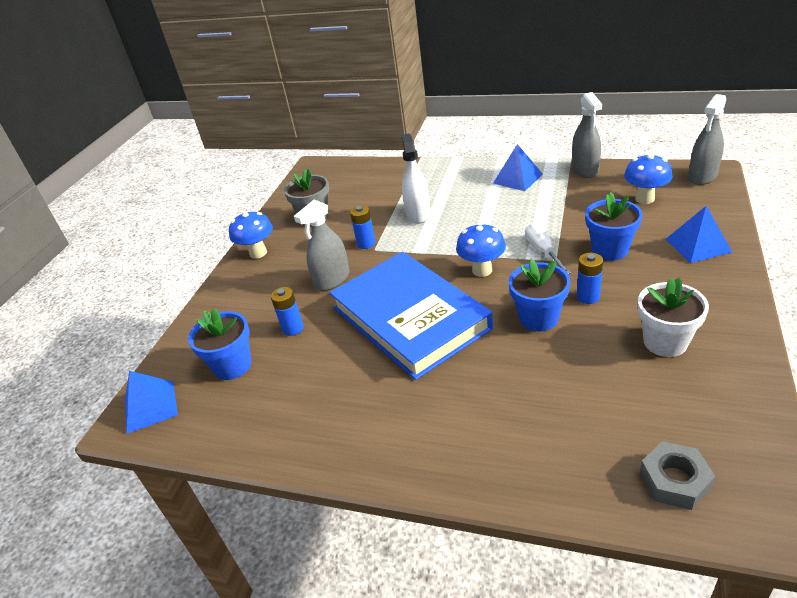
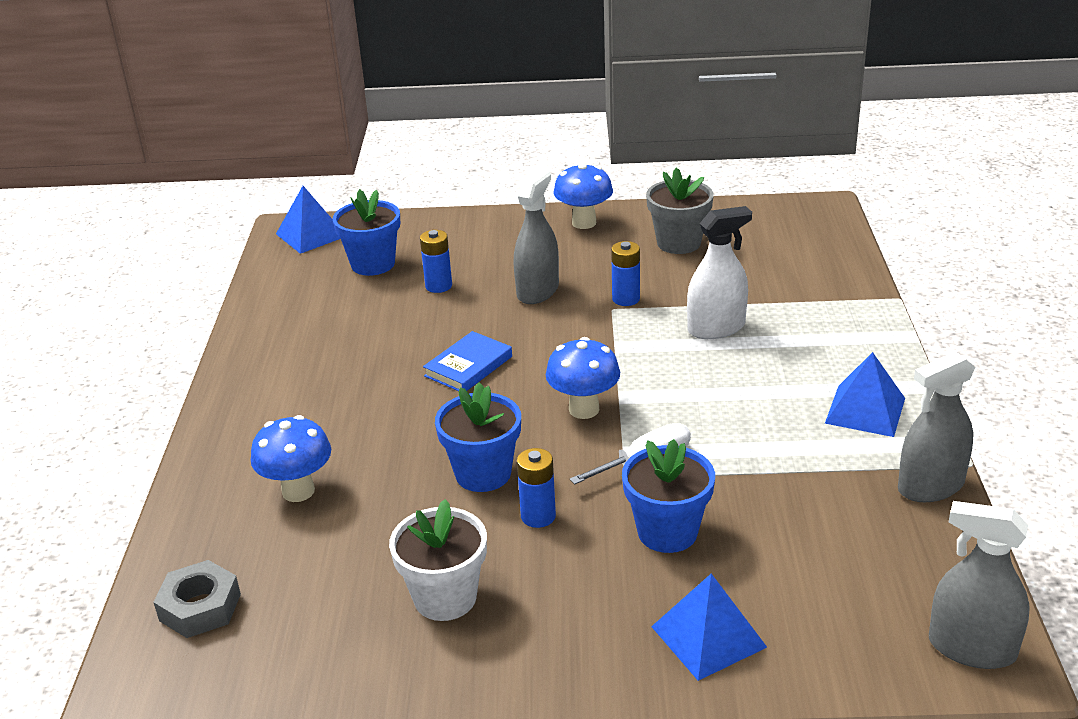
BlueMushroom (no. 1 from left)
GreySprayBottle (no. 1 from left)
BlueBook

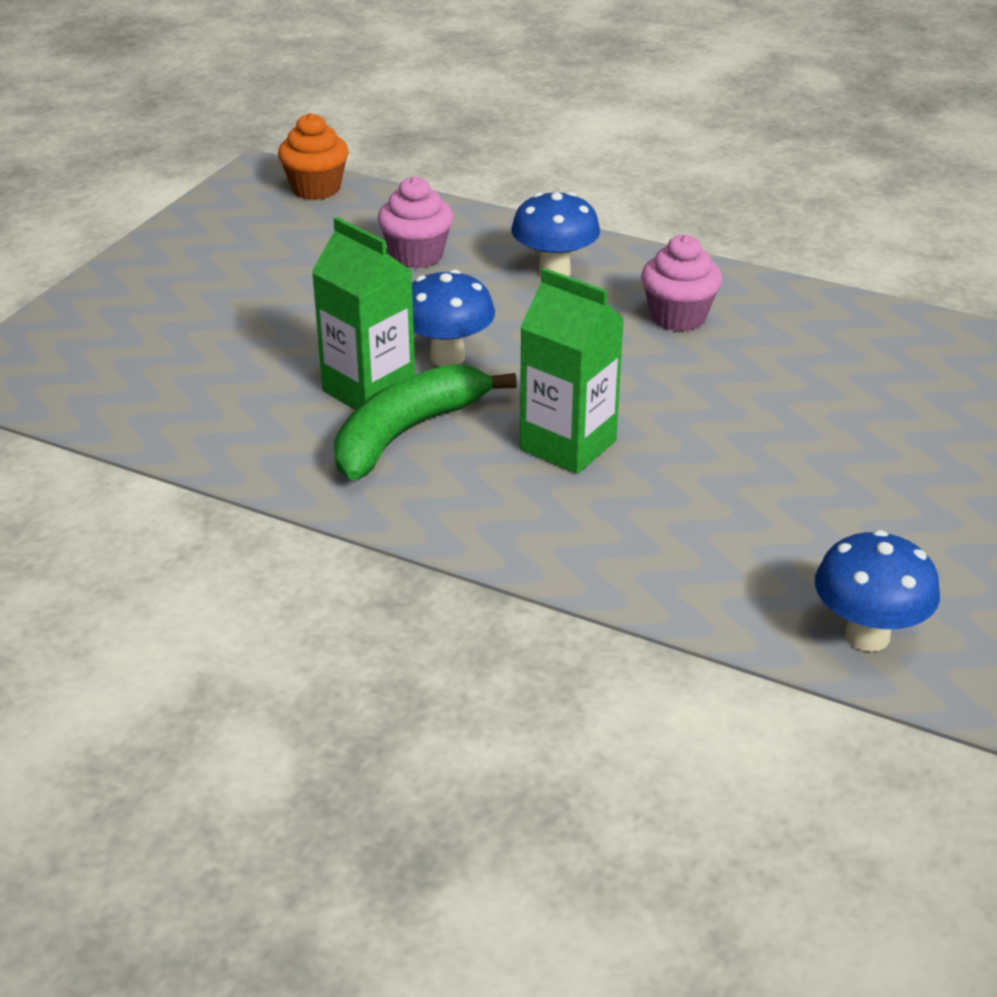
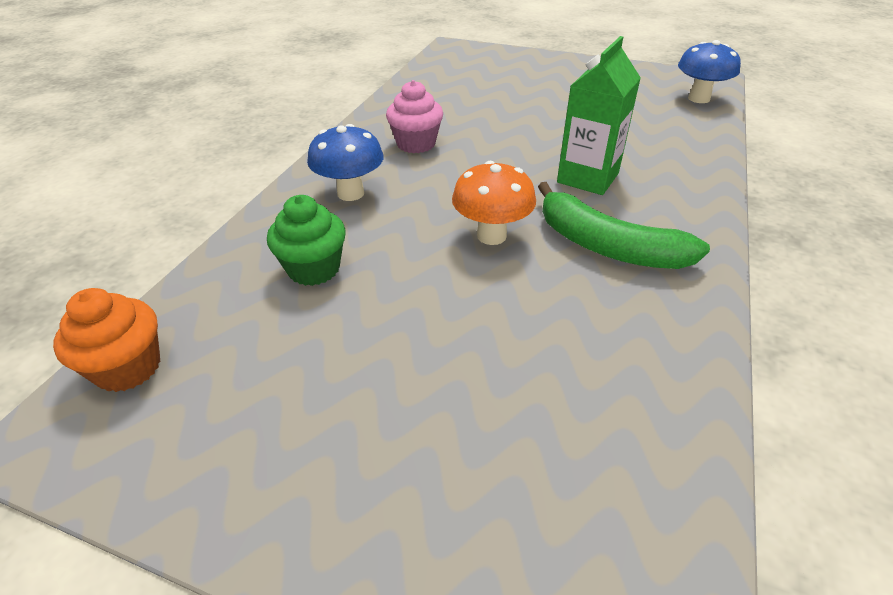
GreenCarton (no. 1 from left in the first image)
GreenCupcake
OrangeMushroom

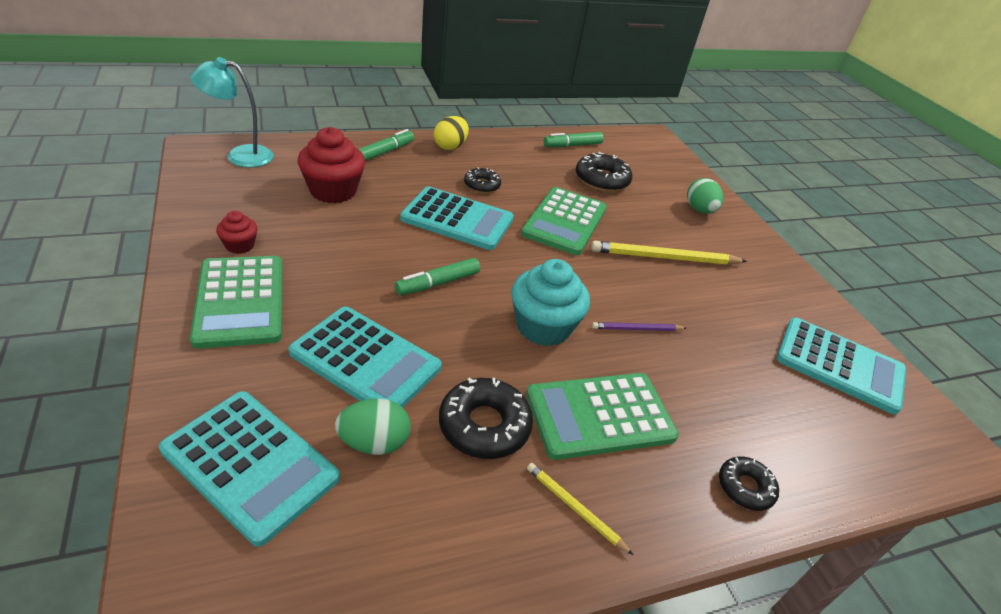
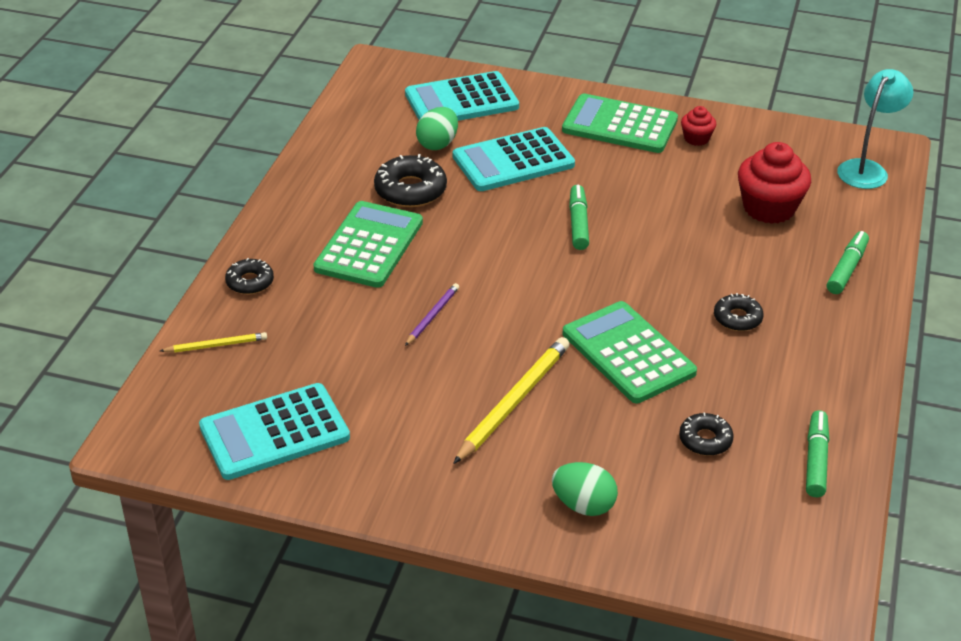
TurquoiseCalculator (no. 3 from left in the first image)
YellowEgg
TurquoiseCupcake
YellowPencil (no. 1 from left)
GreenMarker (no. 3 from left)
BlackDonut (no. 3 from left)

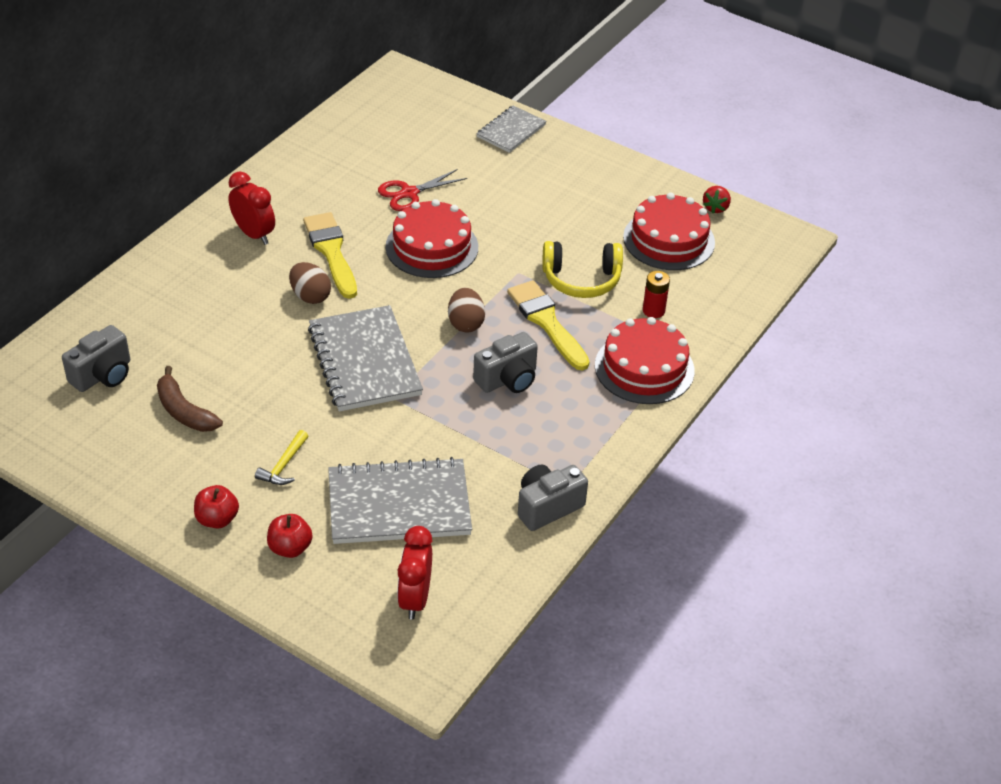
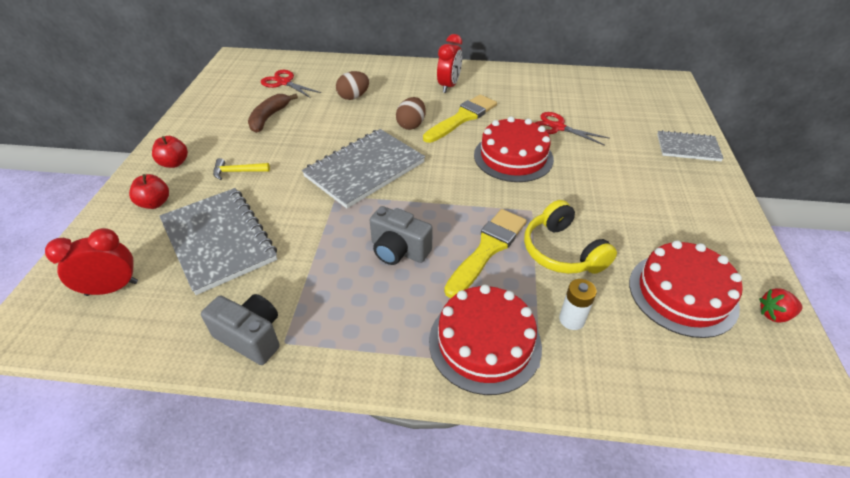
BrownEgg (no. 1 from left)
RedScissors (no. 1 from left)
WhiteBattery

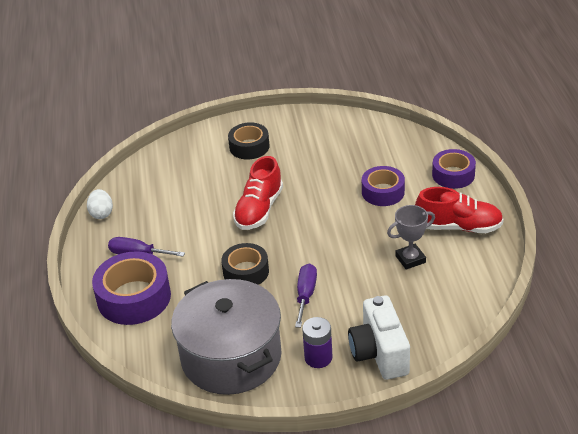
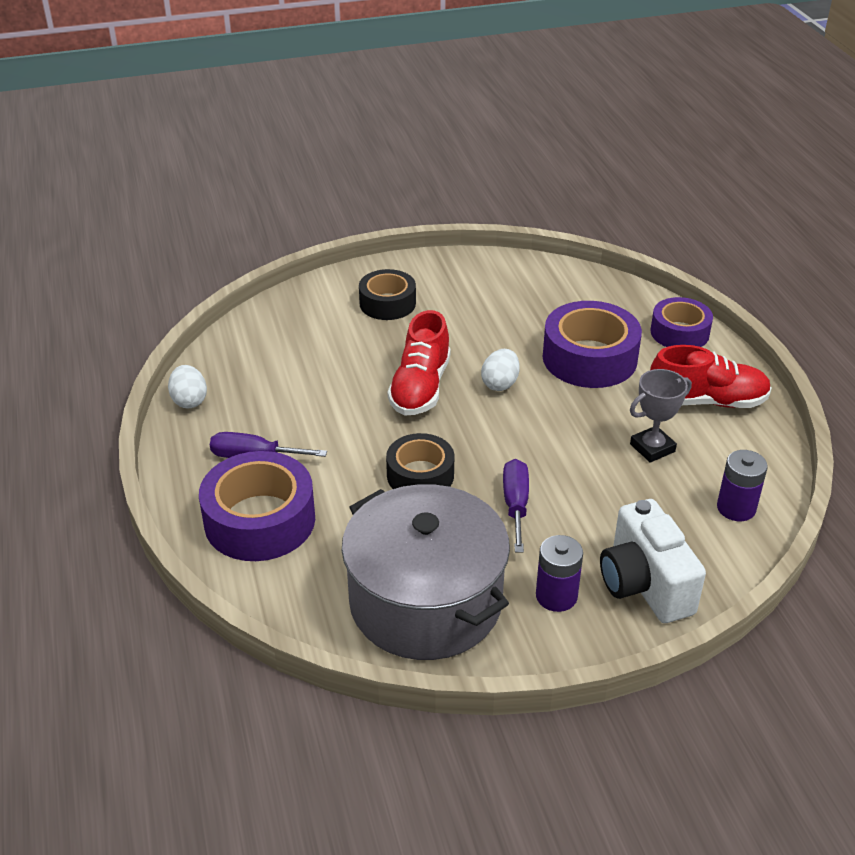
WhiteEgg (no. 2 from left)
PurpleBattery (no. 2 from left)
PurpleTape (no. 2 from left)

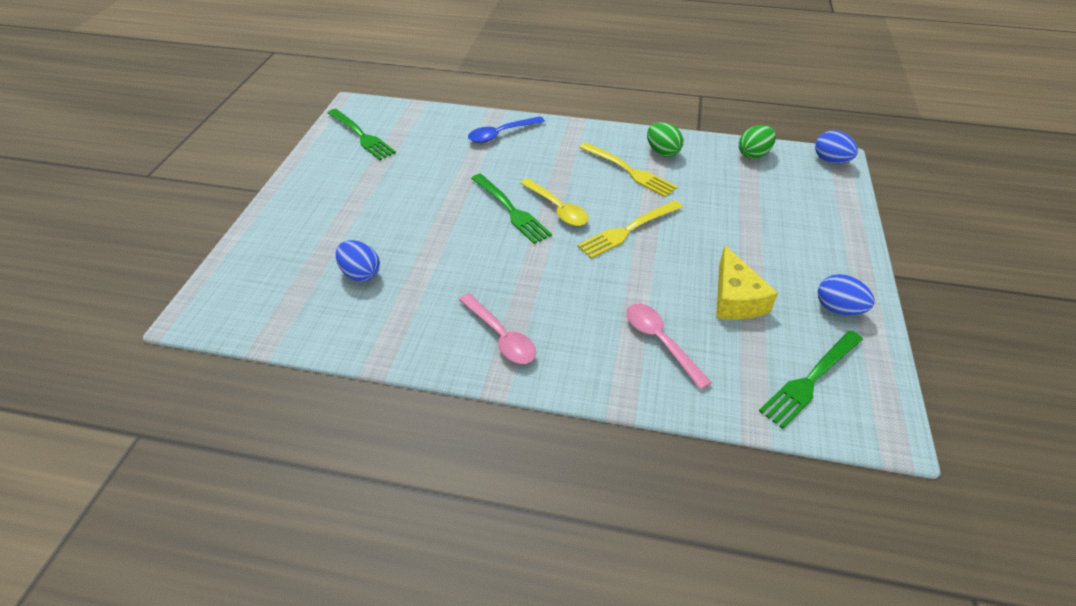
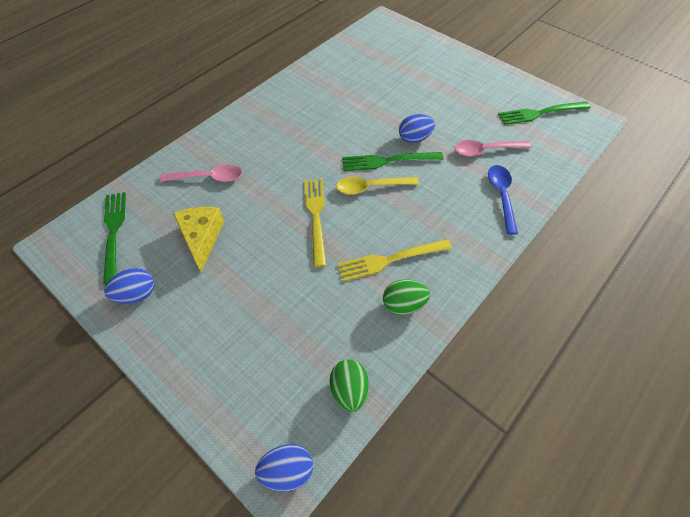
BlueEgg (no. 3 from left)
PinkSpoon (no. 2 from left)
YellowCheese

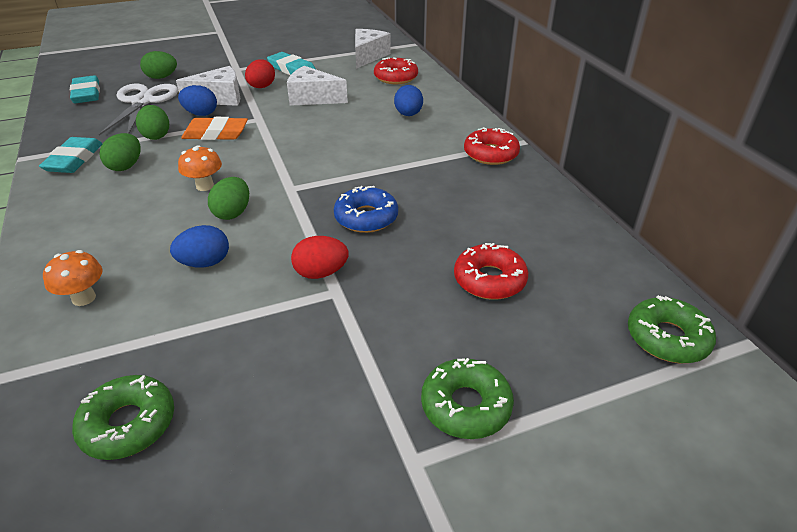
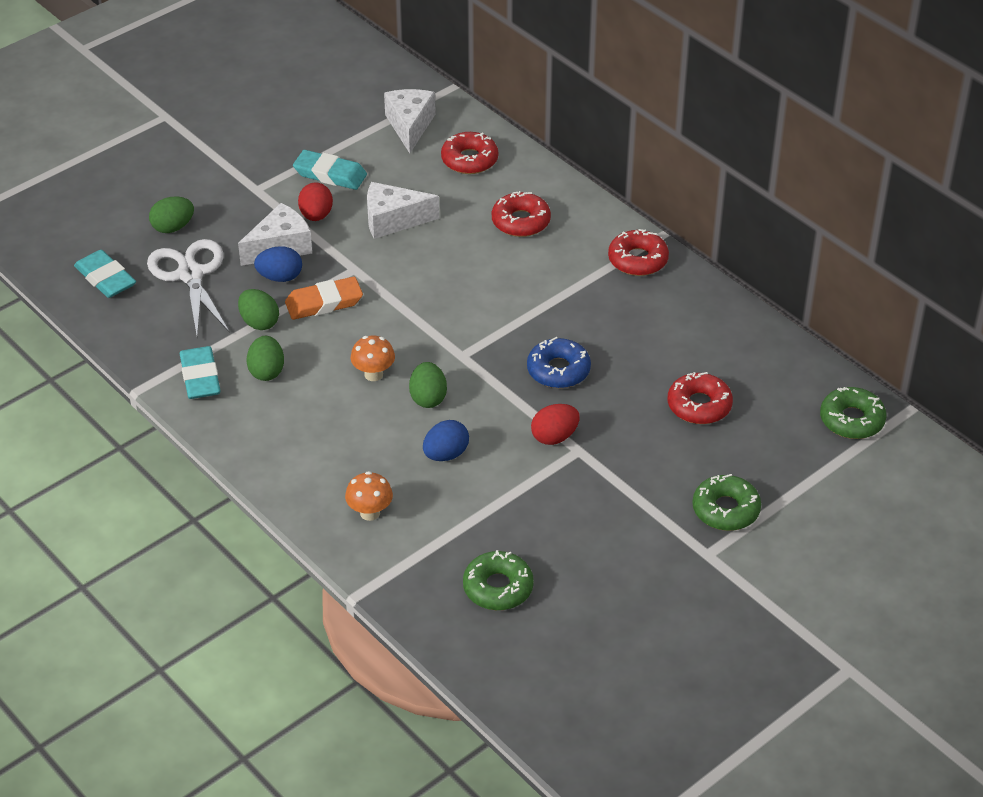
RedDonut (no. 2 from left)

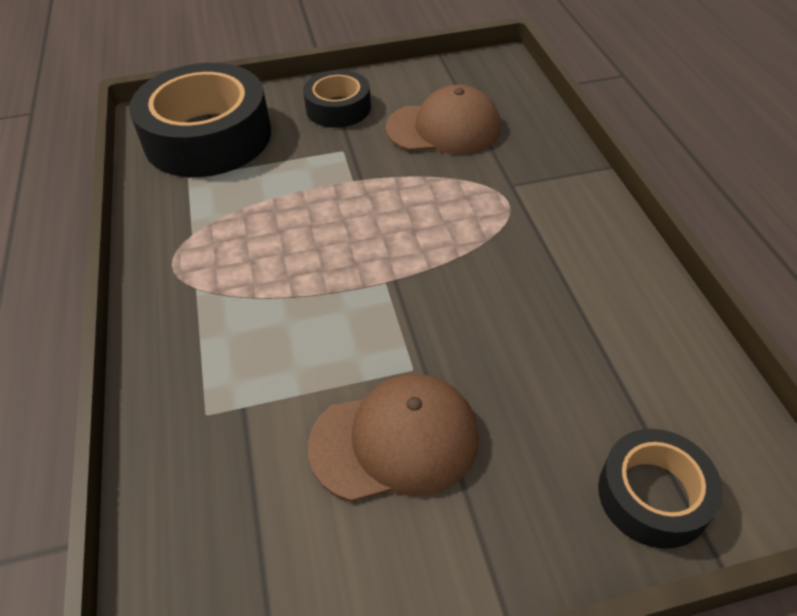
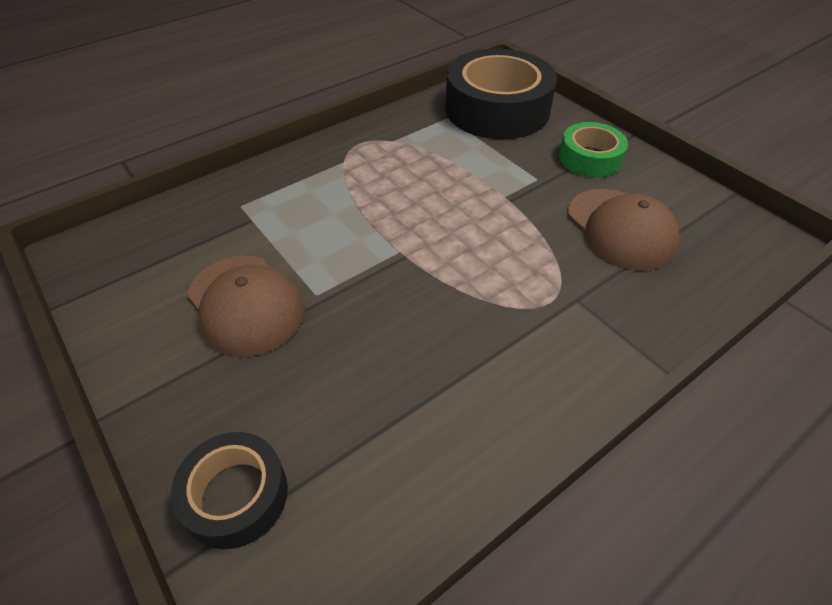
GreenTape

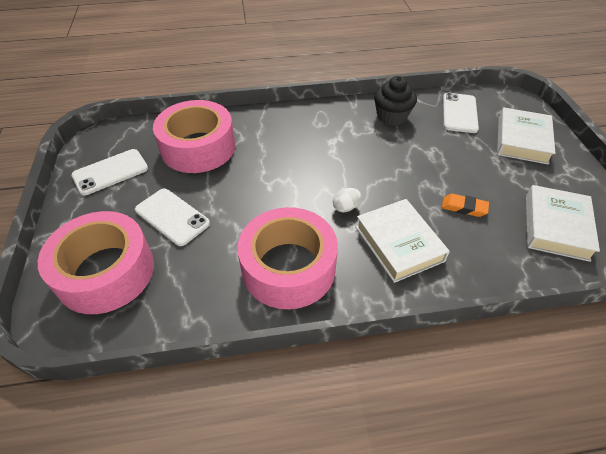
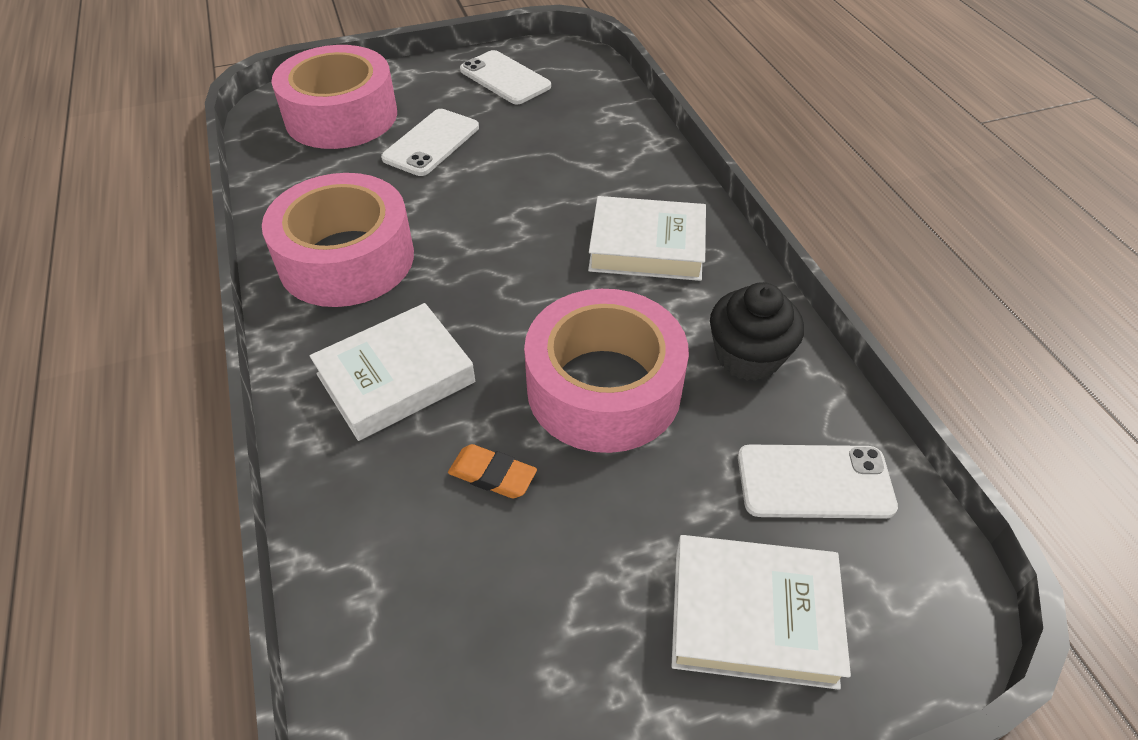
WhiteEgg
PinkTape (no. 3 from left)
WhiteBook (no. 2 from left)
OrangeEraser

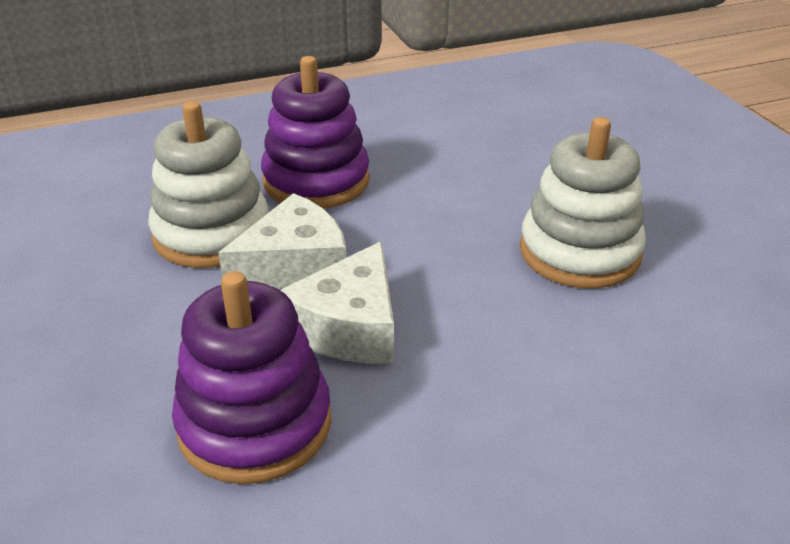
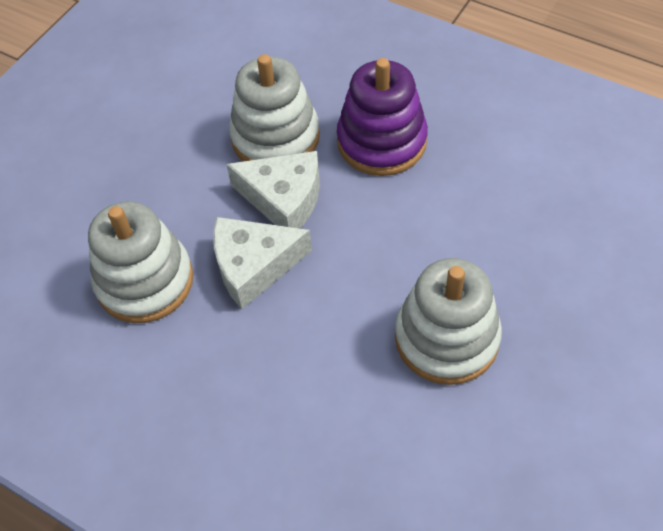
WhiteStackingToy (no. 1 from left)

